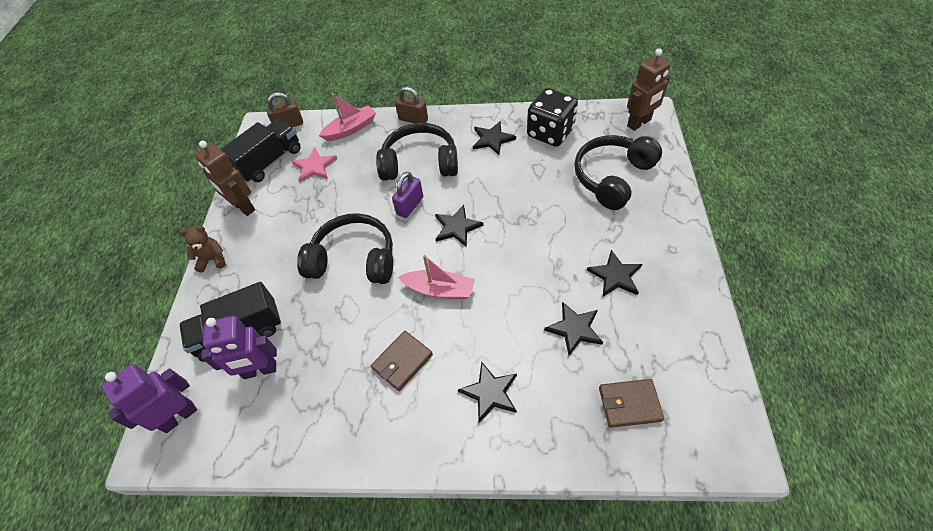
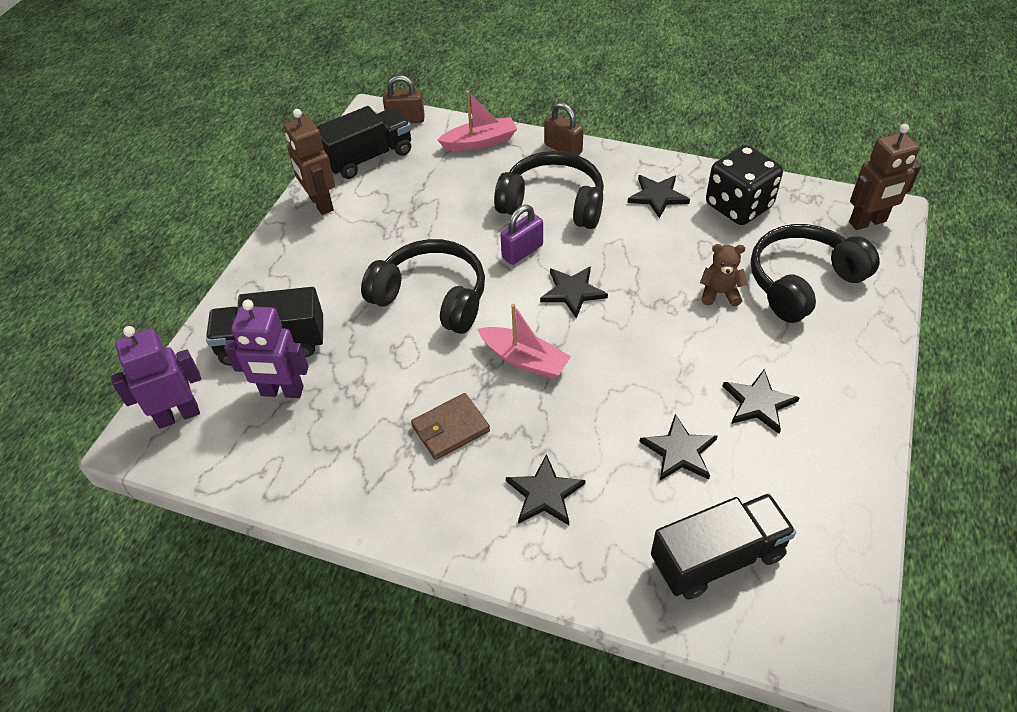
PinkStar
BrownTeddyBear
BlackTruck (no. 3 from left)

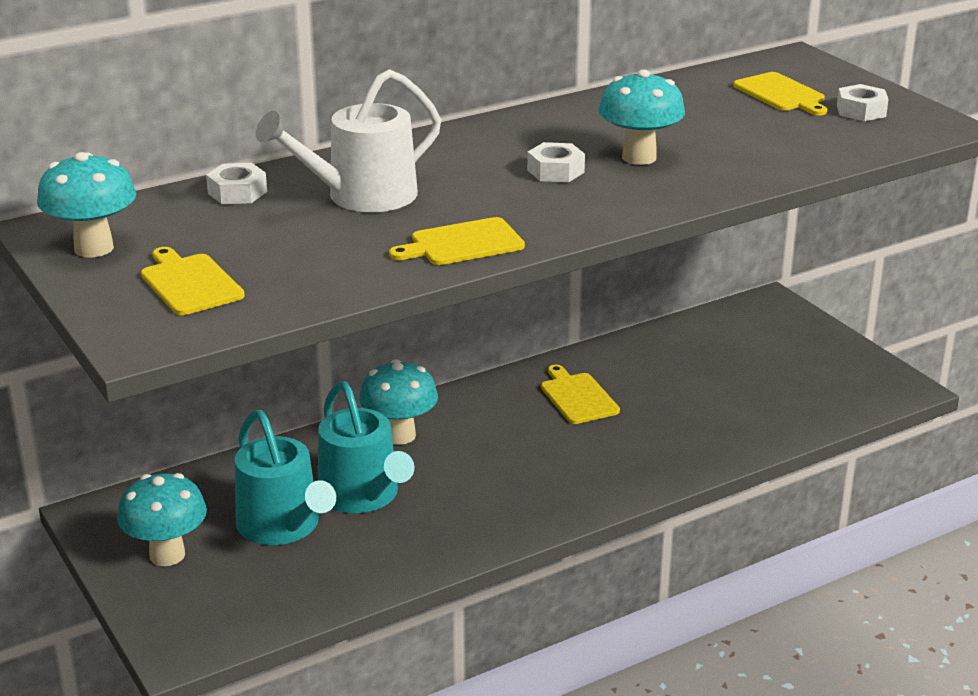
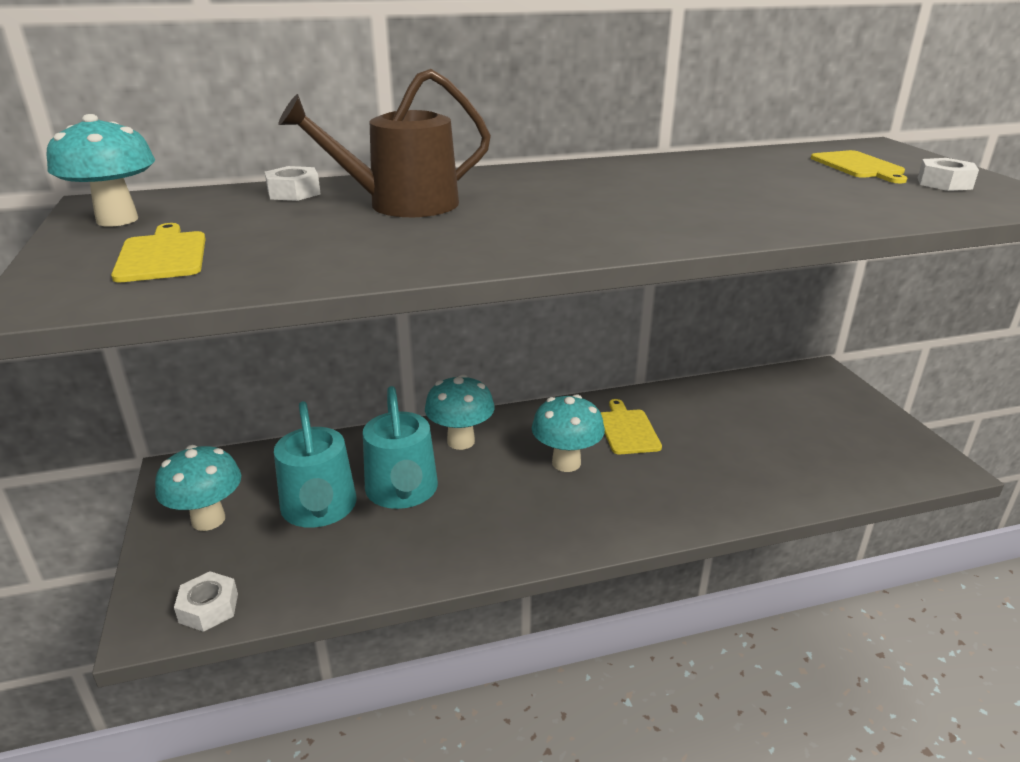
YellowCuttingBoard (no. 2 from left in the first image)
WhiteNut (no. 1 from left)
TurquoiseMushroom (no. 4 from left)
BrownWateringCan

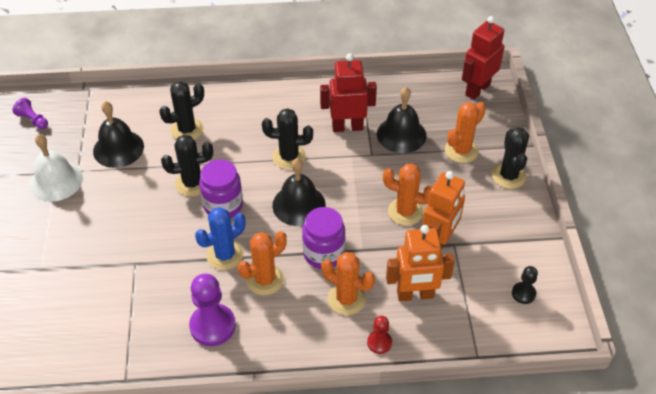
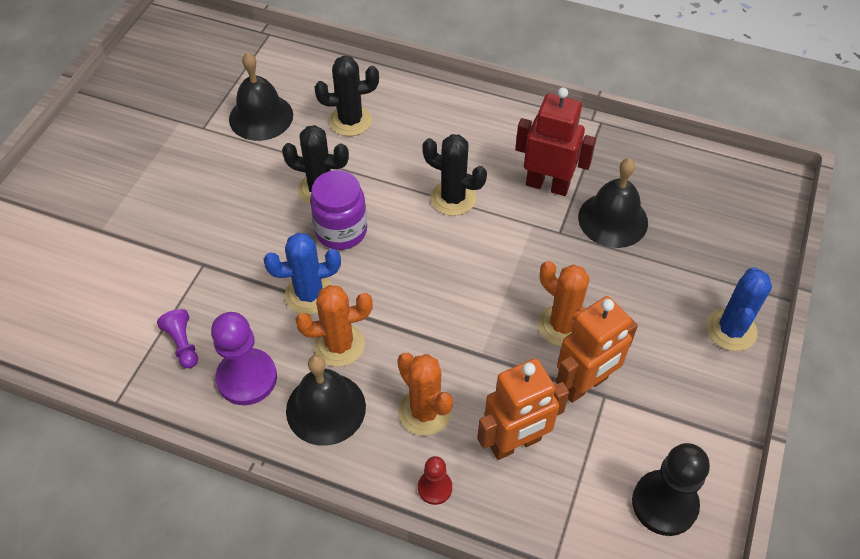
WhiteBell
PurpleJar (no. 2 from left in the first image)
OrangeCactus (no. 4 from left in the first image)
RedRobot (no. 2 from left in the first image)
PurplePawn (no. 1 from left)
BlackBell (no. 2 from left)
BlueCactus (no. 2 from left)
OrangeRobot (no. 1 from left)
BlackPawn

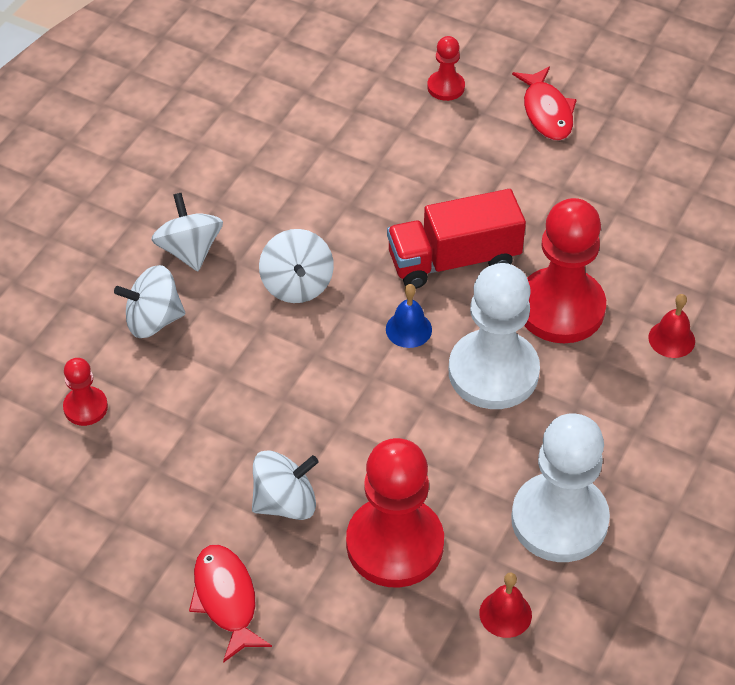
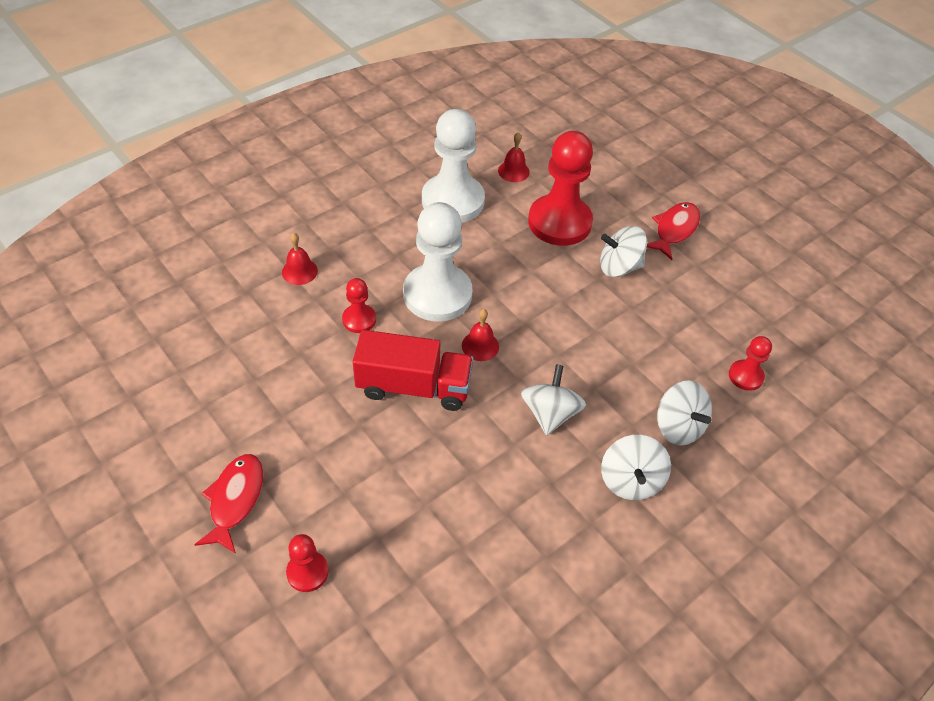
RedBell (no. 2 from left)
WhiteSpinningTop (no. 4 from left)
RedFish (no. 2 from left)
RedPawn (no. 2 from left)

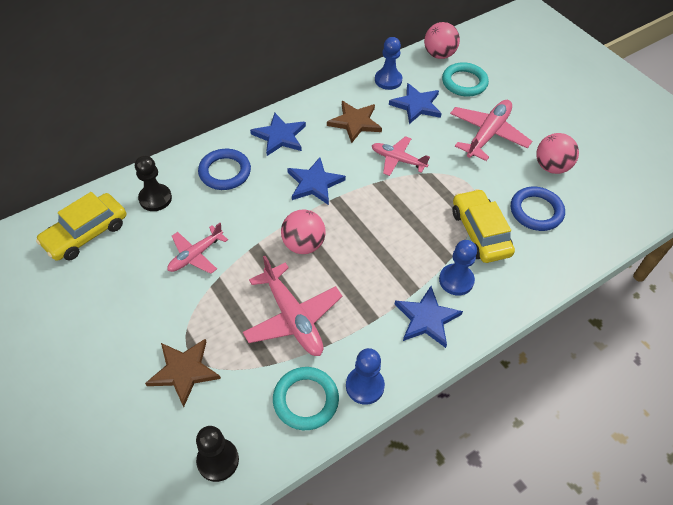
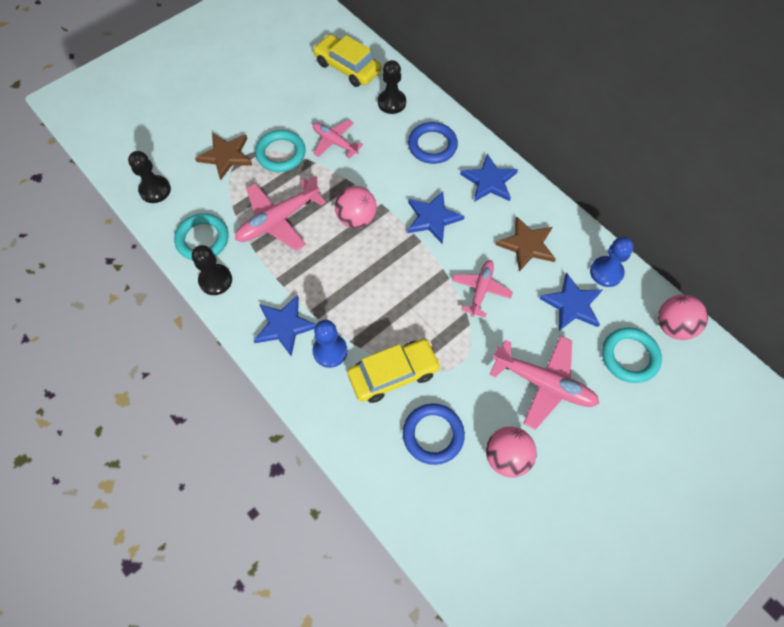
TurquoiseRing (no. 2 from left)
BlackPawn (no. 2 from left)

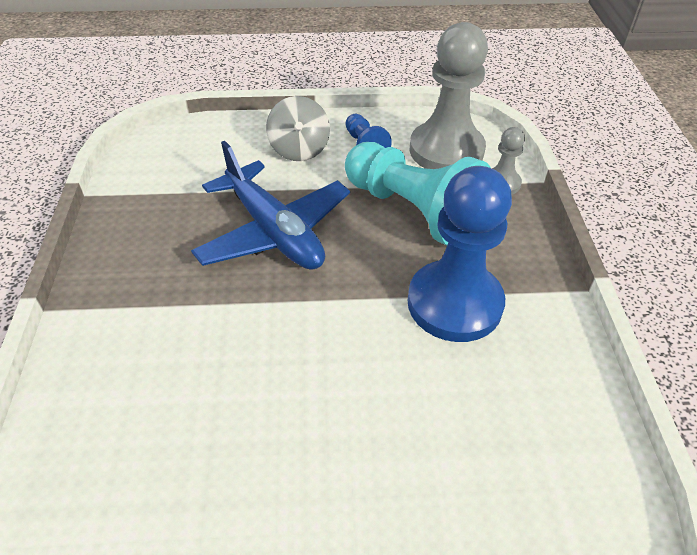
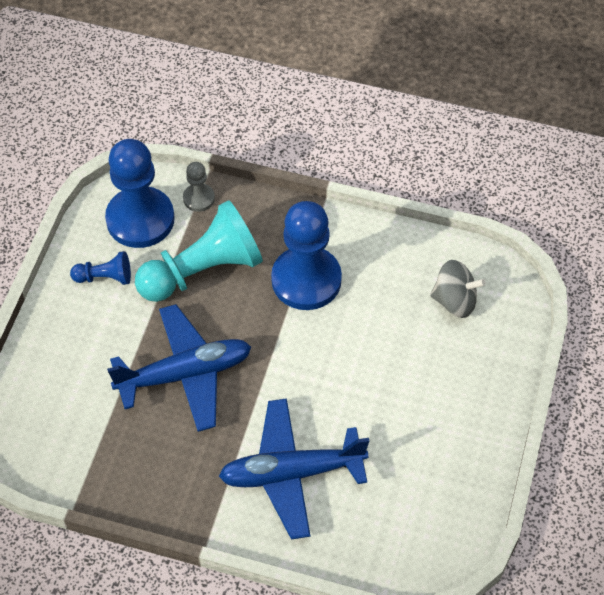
BluePlane (no. 2 from left)
GreySpinningTop
BluePawn (no. 2 from left)

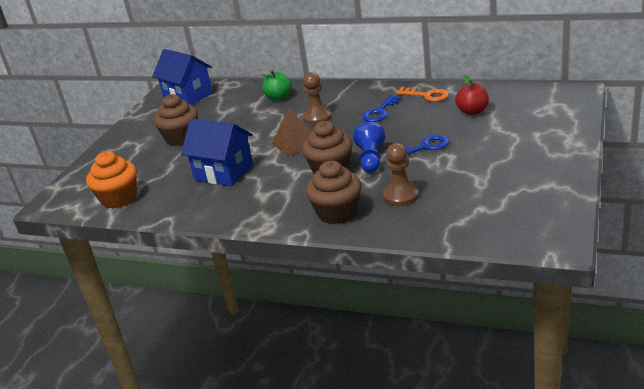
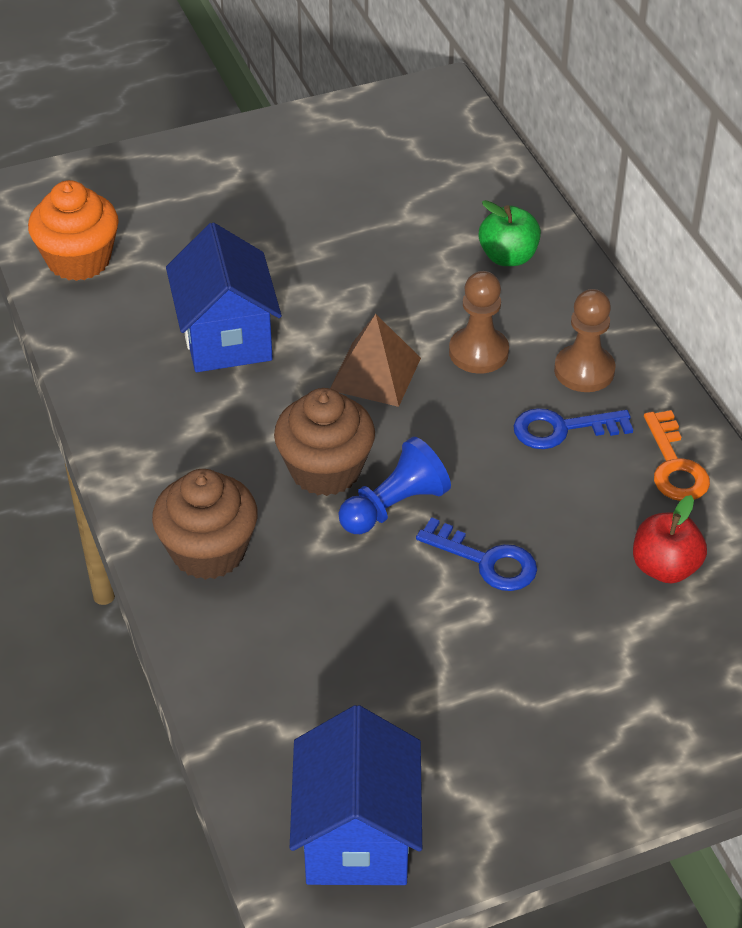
BrownCupcake (no. 1 from left in the first image)
BlueHouse (no. 2 from left)
BrownPawn (no. 2 from left)

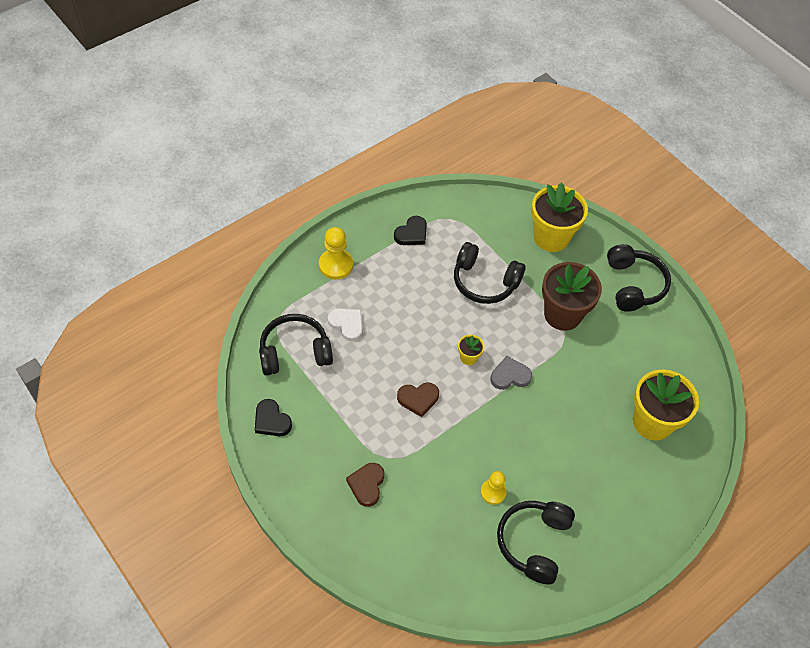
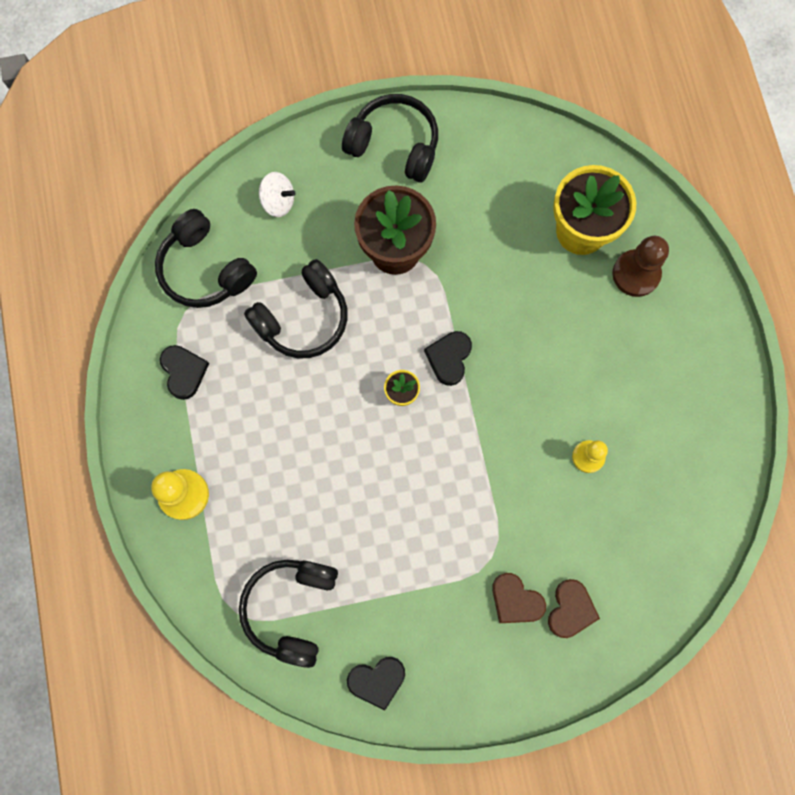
WhiteHeart
BrownPawn
BrownHeart (no. 2 from left)
BlackHeadphones (no. 1 from left)
WhiteSpinningTop
BlackHeart (no. 3 from left)

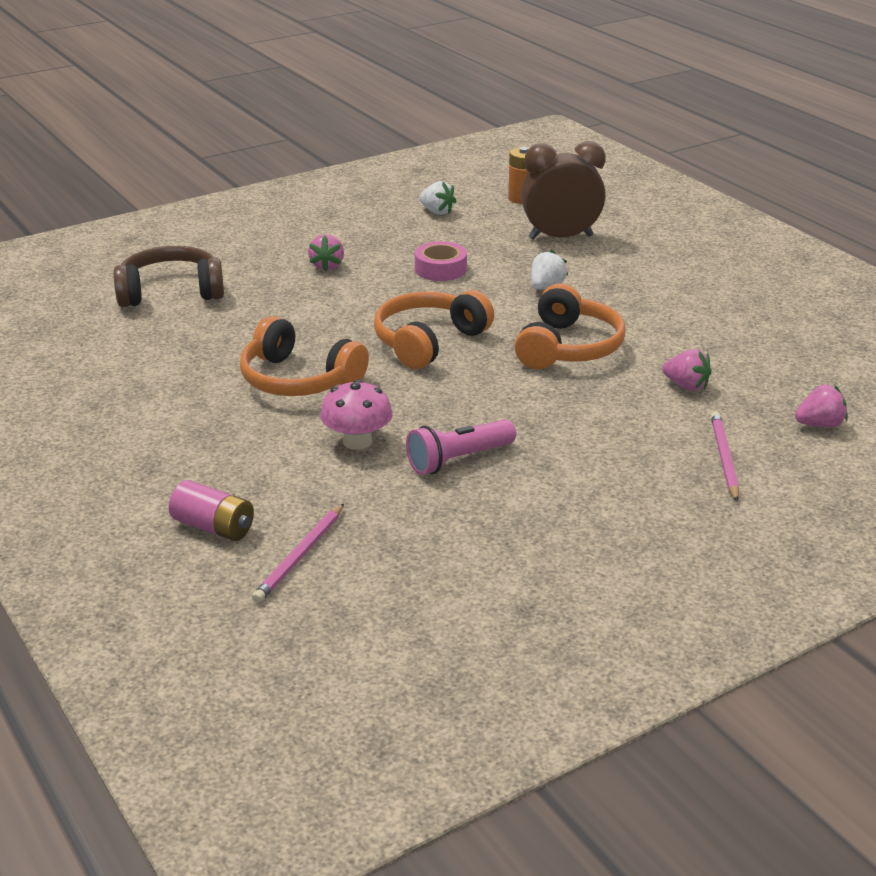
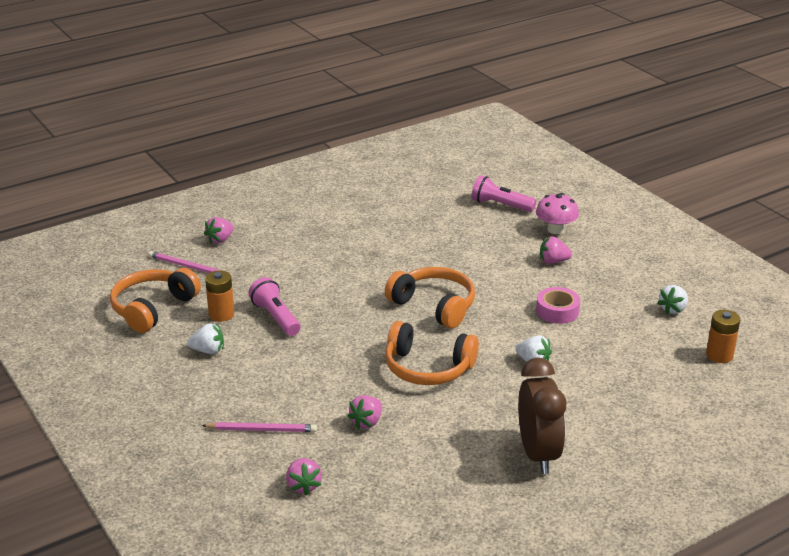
WhiteStrawberry (no. 1 from left)
OrangeBattery (no. 1 from left)
OrangeHeadphones (no. 1 from left)
PinkMushroom
BrownClock
PinkFlashlight (no. 2 from left)
PinkStrawberry (no. 1 from left)

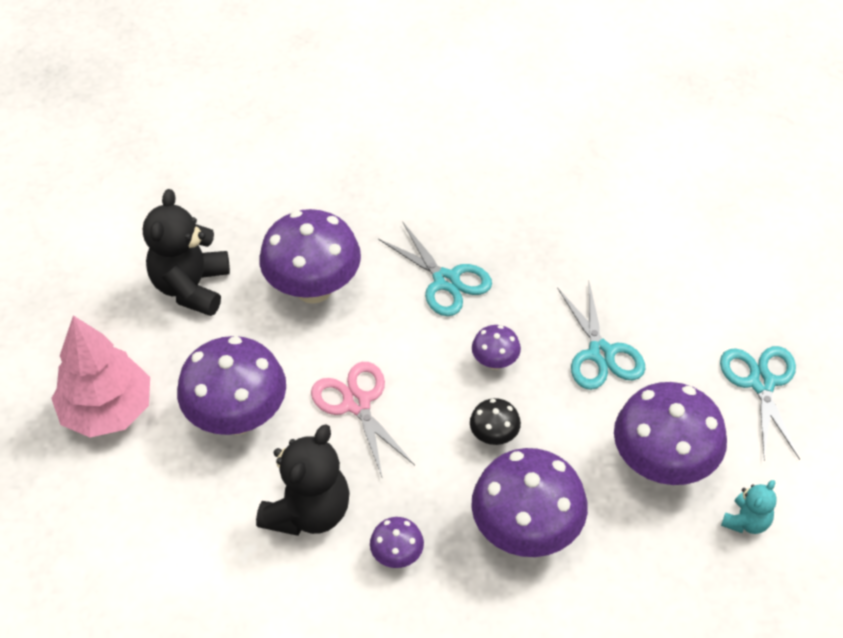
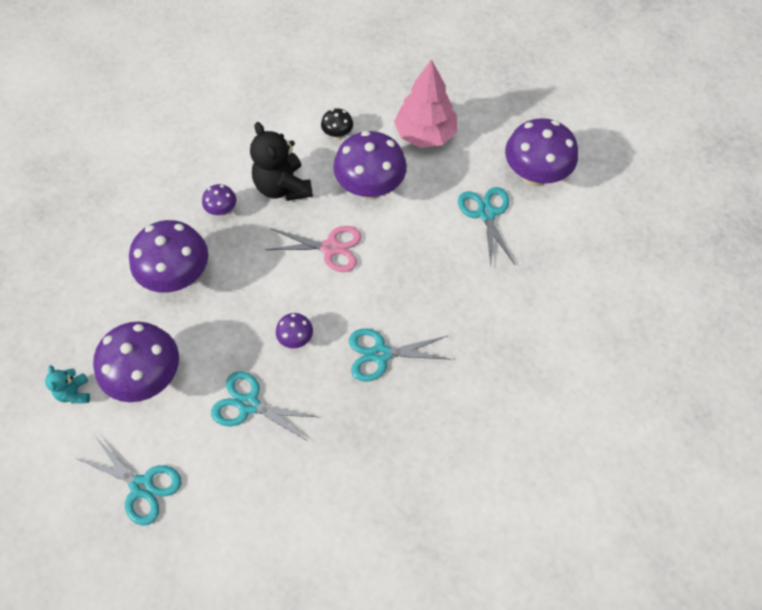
PurpleMushroom (no. 6 from left)
BlackMushroom
TurquoiseScissors (no. 4 from left)

